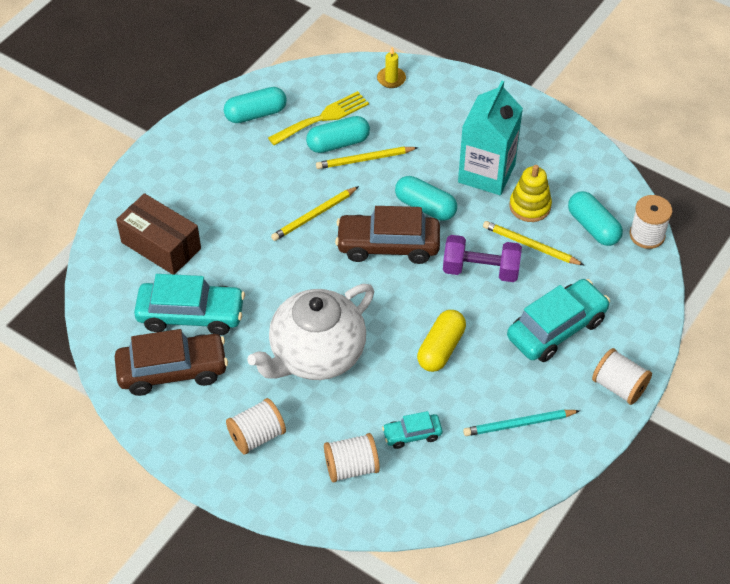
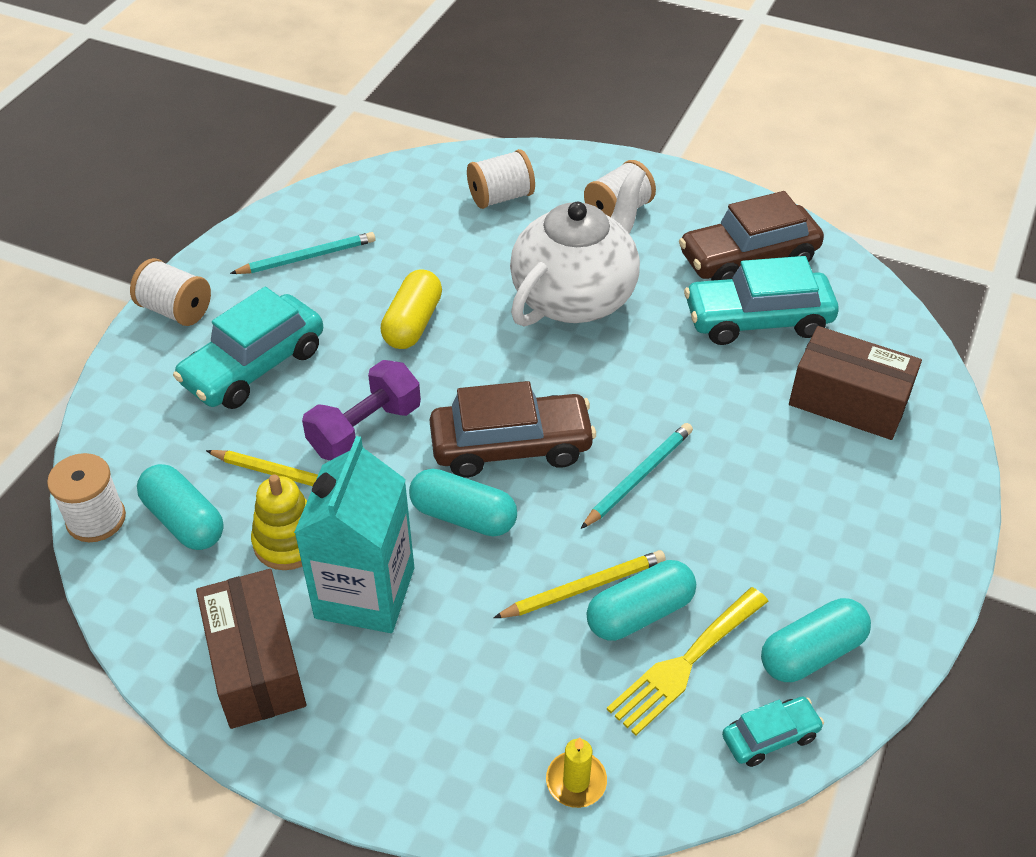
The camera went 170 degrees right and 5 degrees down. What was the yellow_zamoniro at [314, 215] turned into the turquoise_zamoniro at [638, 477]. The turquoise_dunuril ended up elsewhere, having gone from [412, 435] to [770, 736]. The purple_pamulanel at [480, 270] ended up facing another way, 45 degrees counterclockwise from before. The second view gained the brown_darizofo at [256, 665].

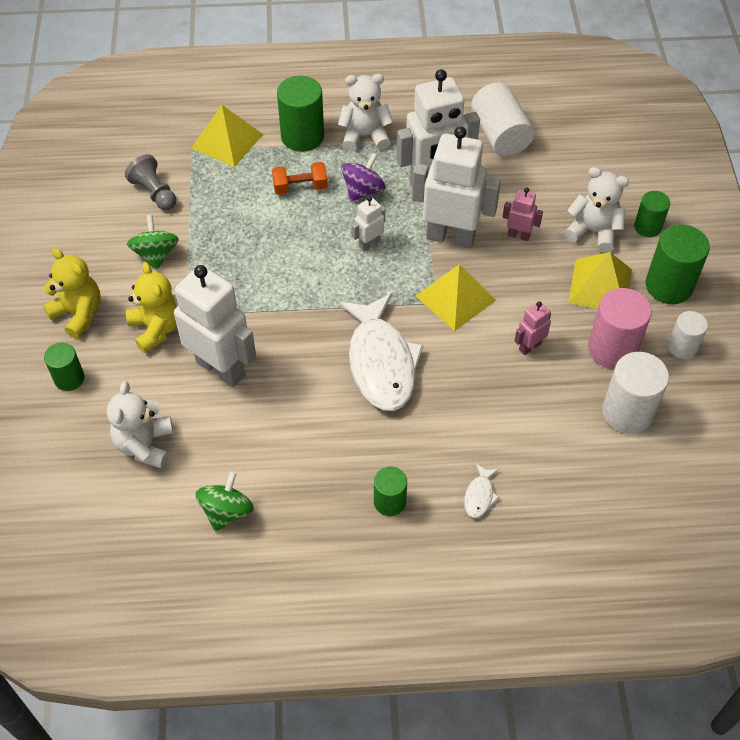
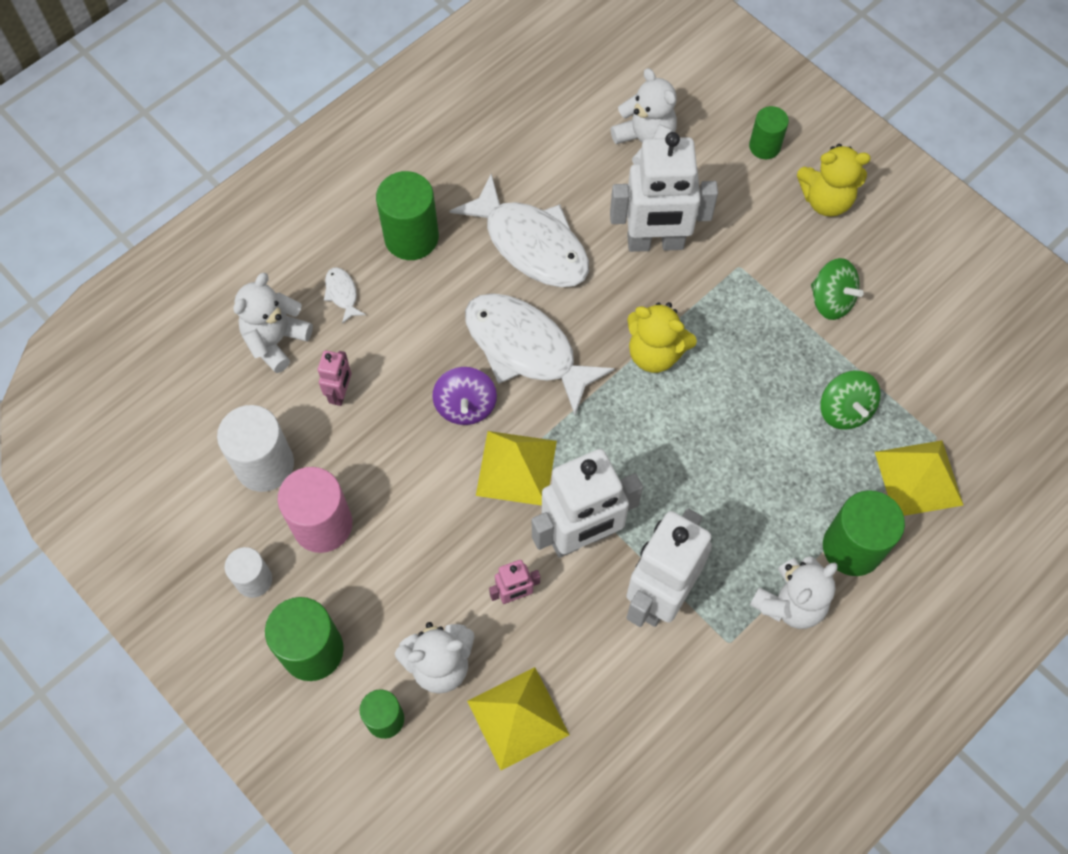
The camera went 140 degrees right and 10 degrees up. The second view lost the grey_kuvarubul at [154, 193]. The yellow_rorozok ended up elsewhere, having gone from [156, 329] to [655, 353]. The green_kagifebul ended up elsewhere, having gone from [227, 511] to [844, 410]. The second view lost the orange_pamulanel at [300, 187]. The purple_kagifebul ended up elsewhere, having gone from [363, 190] to [465, 406]. The second view lost the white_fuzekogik at [369, 244]. The size of the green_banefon at [389, 502] changed by a factor of 1.66. The second view lost the white_banefon at [500, 135]. The pink_fuzekogik ended up elsewhere, having gone from [529, 346] to [340, 393]. The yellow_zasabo ended up elsewhere, having gone from [600, 286] to [518, 718]. The second view gained the white_rorozok at [276, 340]. The second view gained the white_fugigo at [531, 244].

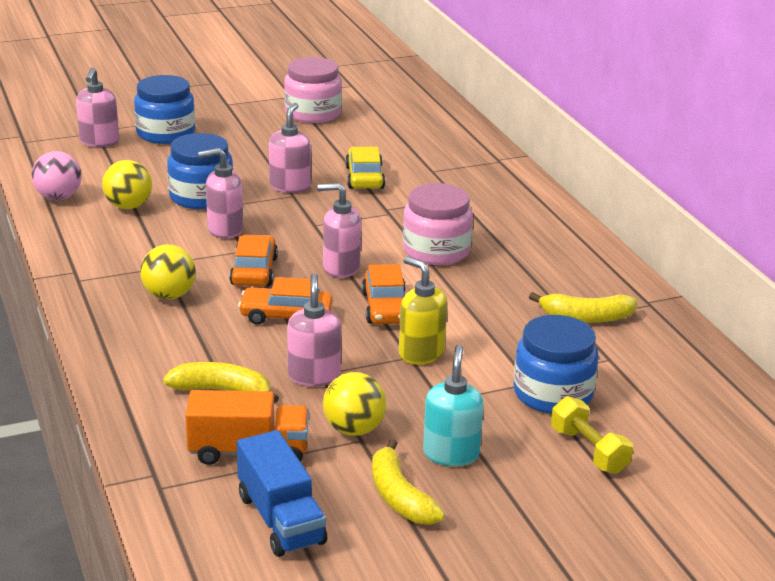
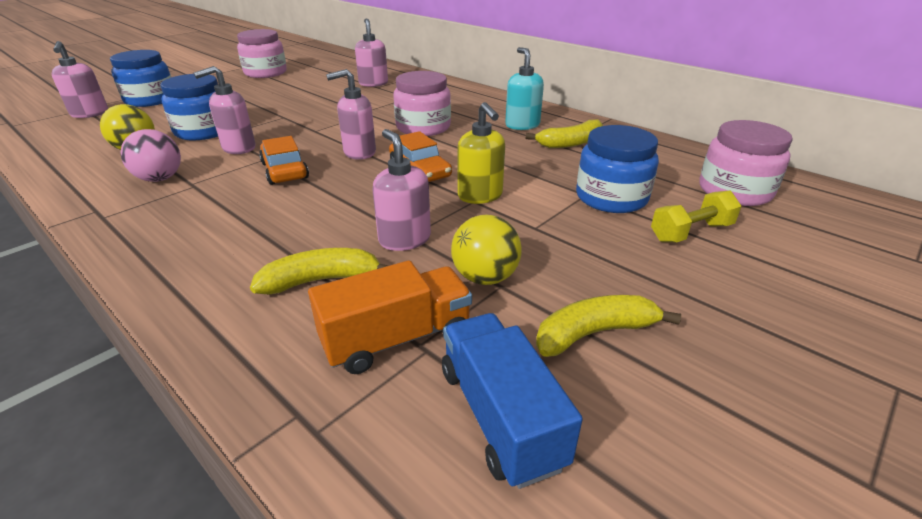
The camera went 25 degrees left and 5 degrees up. The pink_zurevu ended up elsewhere, having gone from [58, 197] to [160, 179]. The second view lost the yellow_zurevu at [169, 295]. The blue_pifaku at [280, 519] ended up facing another way, 150 degrees counterclockwise from before. The second view lost the orange_dunuril at [286, 315]. The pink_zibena ended up elsewhere, having gone from [290, 186] to [373, 83]. The second view lost the yellow_dunuril at [364, 177]. The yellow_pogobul at [399, 496] ended up facing another way, 120 degrees clockwise from before. The yellow_zibena at [421, 353] ended up facing another way, 135 degrees counterclockwise from before. The turquoise_zibena ended up elsewhere, having gone from [451, 454] to [522, 125]. The yellow_pamulanel at [589, 450] ended up facing another way, 60 degrees counterclockwise from before. The second view gained the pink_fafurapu at [734, 191].

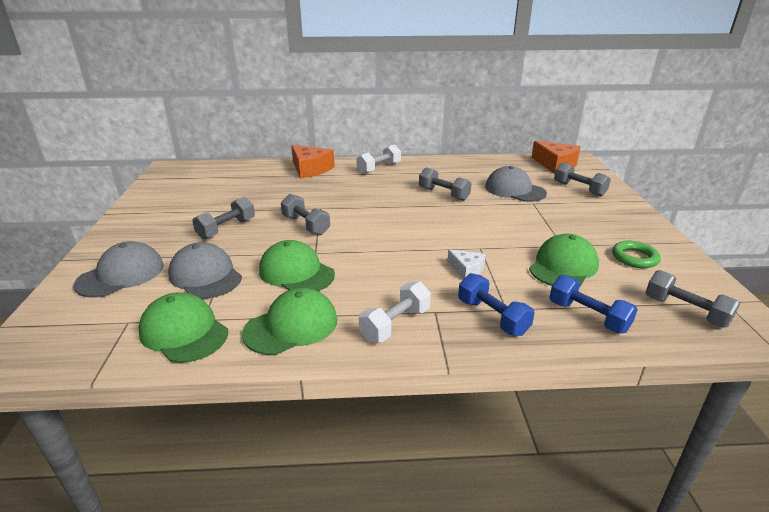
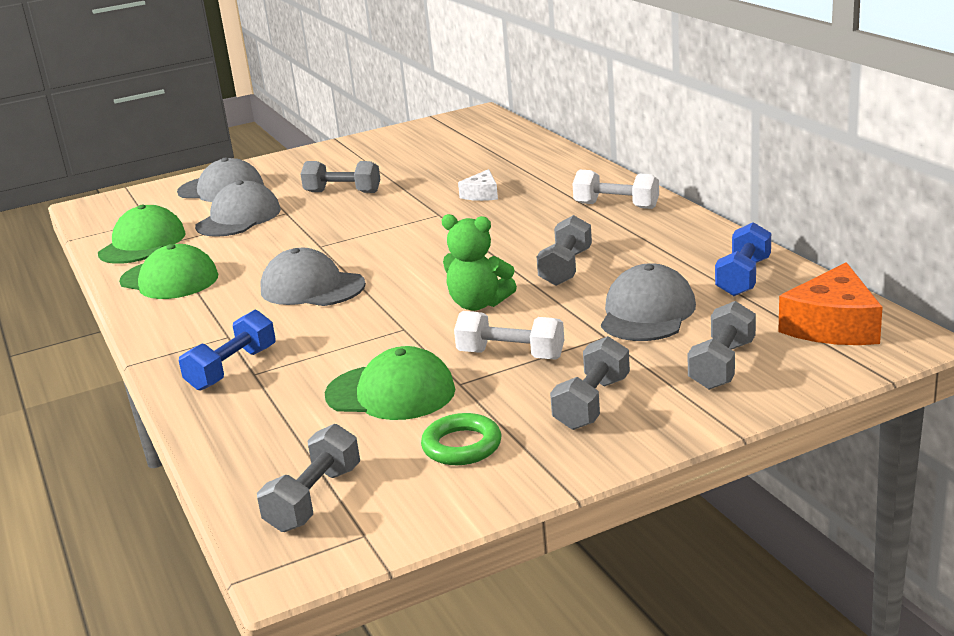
The camera went 70 degrees right and 5 degrees down. The second view lost the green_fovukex at [296, 272]. The grey_pamulanel ended up elsewhere, having gone from [306, 225] to [592, 403]. The second view lost the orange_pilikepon at [310, 169]. The white_pamulanel ended up elsewhere, having gone from [395, 324] to [511, 355]. The white_pilikepon ended up elsewhere, having gone from [466, 269] to [482, 194]. The blue_pamulanel ended up elsewhere, having gone from [588, 316] to [743, 277]. The second view gained the grey_fovukex at [312, 288]. The second view gained the green_rorozok at [478, 304].

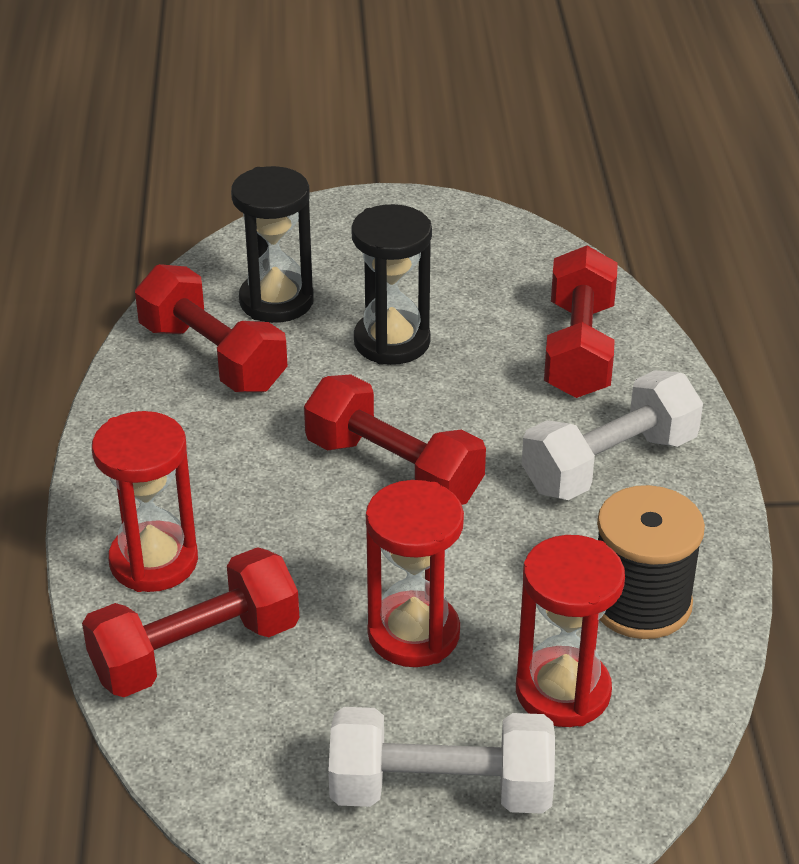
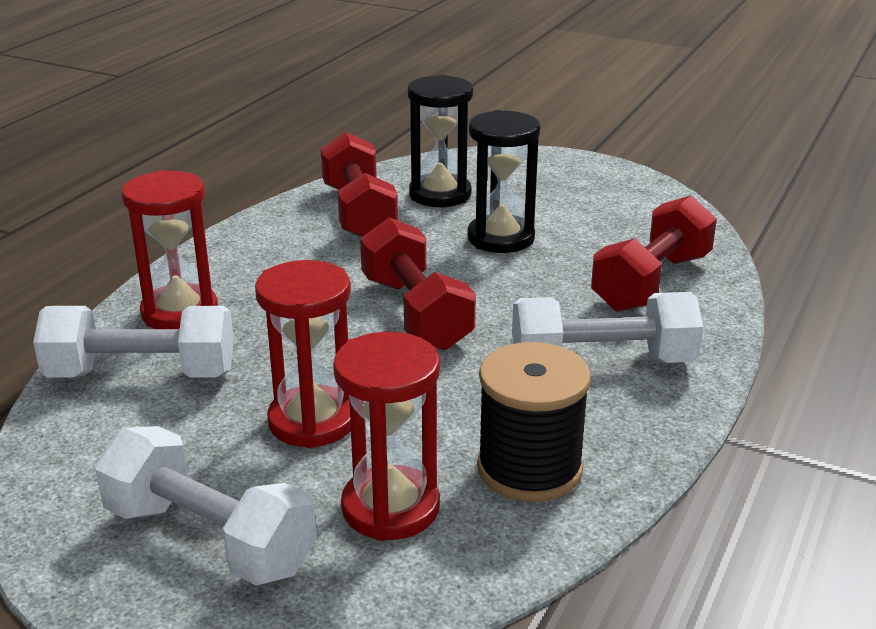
The camera went 30 degrees right and 10 degrees down. What was the red_pamulanel at [195, 651] turned into the white_pamulanel at [142, 374].

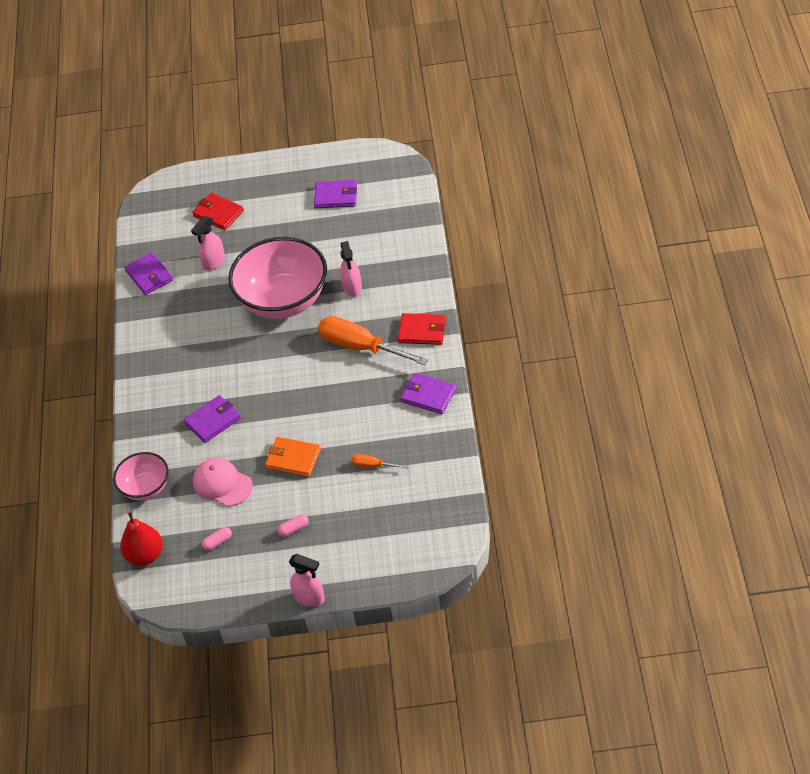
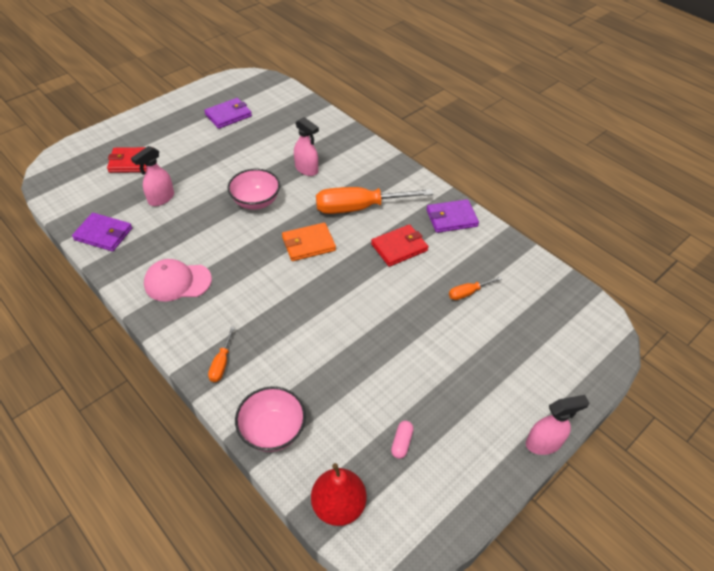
The camera went 45 degrees left and 0 degrees up. The second view lost the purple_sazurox at [213, 421]. The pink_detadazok at [213, 262] ended up facing another way, 45 degrees clockwise from before. The pink_fovukex ended up elsewhere, having gone from [222, 484] to [177, 282]. The size of the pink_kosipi at [283, 300] changed by a factor of 0.52. The orange_sazurox ended up elsewhere, having gone from [293, 459] to [308, 244]. The second view lost the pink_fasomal at [294, 529]. The red_sazurox ended up elsewhere, having gone from [422, 331] to [399, 247]. The second view gained the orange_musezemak at [221, 363].

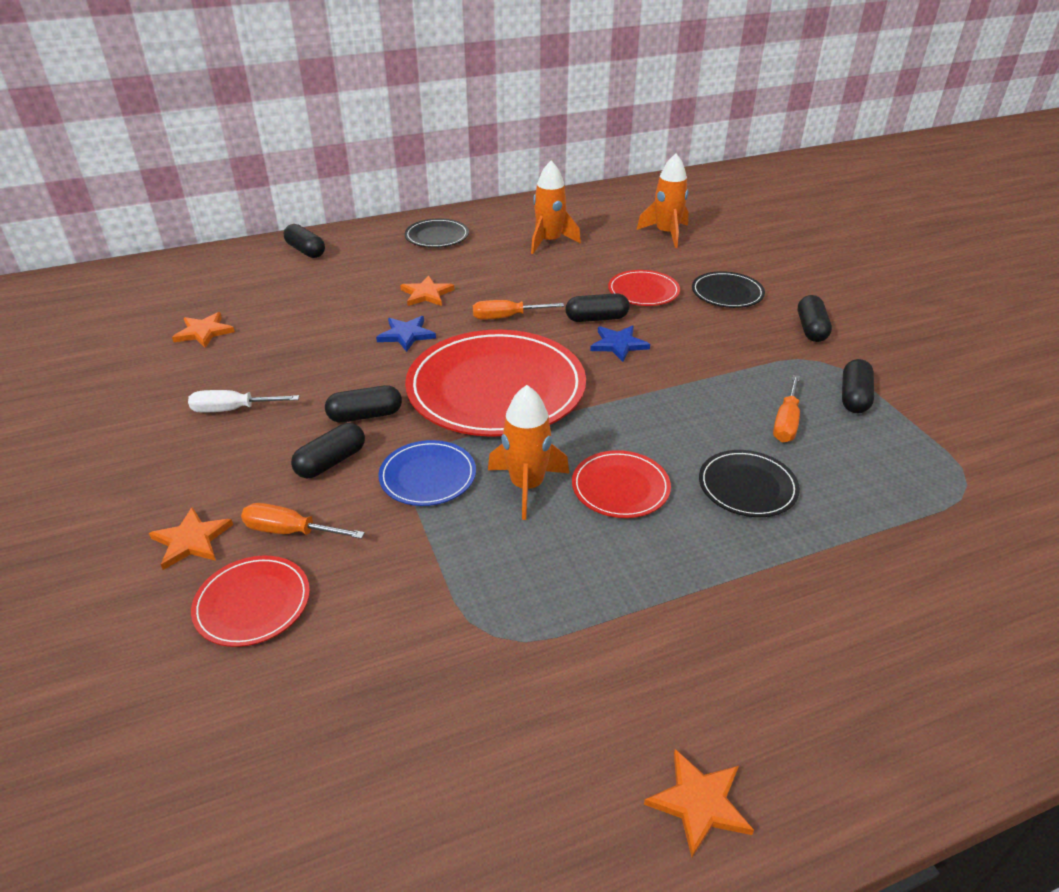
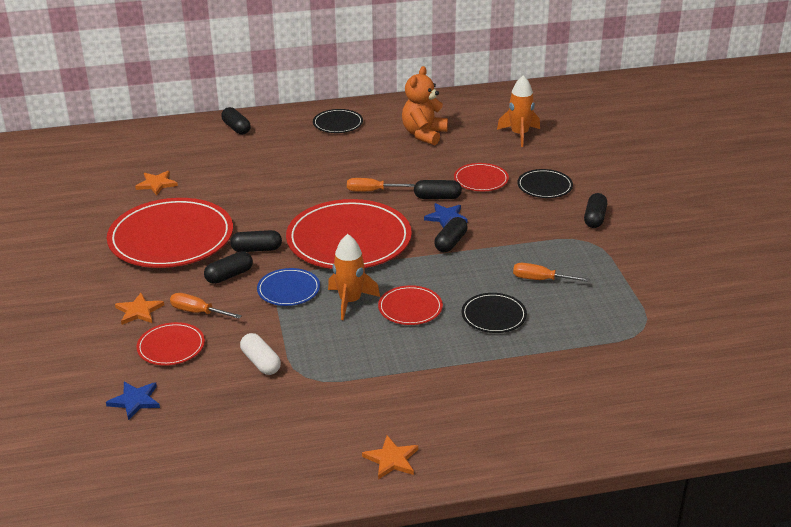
The camera went 10 degrees right and 5 degrees down. Where the white_musezemak stood at [233, 409], the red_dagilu came to stand at [171, 238]. The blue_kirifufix ended up elsewhere, having gone from [406, 335] to [135, 401]. The second view lost the orange_kirifufix at [426, 294]. Where the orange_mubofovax stood at [549, 242], the orange_rorozok came to stand at [424, 134]. The orange_musezemak at [786, 422] ended up facing another way, 75 degrees clockwise from before. The black_fasomal ended up elsewhere, having gone from [854, 397] to [450, 242]. The second view gained the white_fasomal at [261, 362].

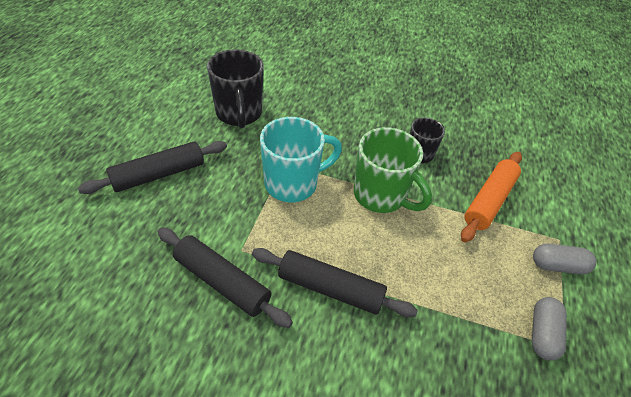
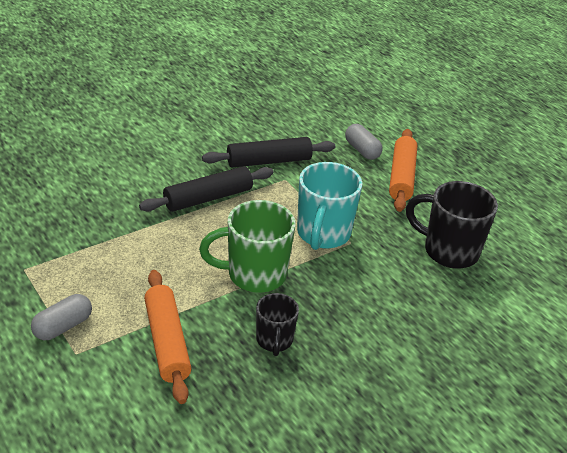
The camera went 130 degrees right and 10 degrees down. What was the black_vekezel at [159, 174] turned into the orange_vekezel at [401, 177]. The grey_fasomal ended up elsewhere, having gone from [542, 333] to [362, 150].

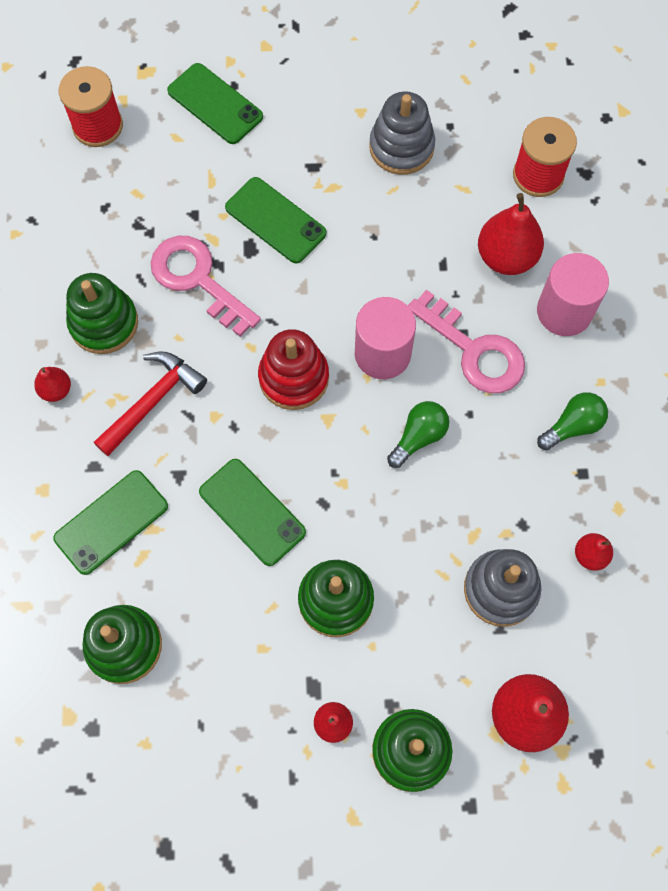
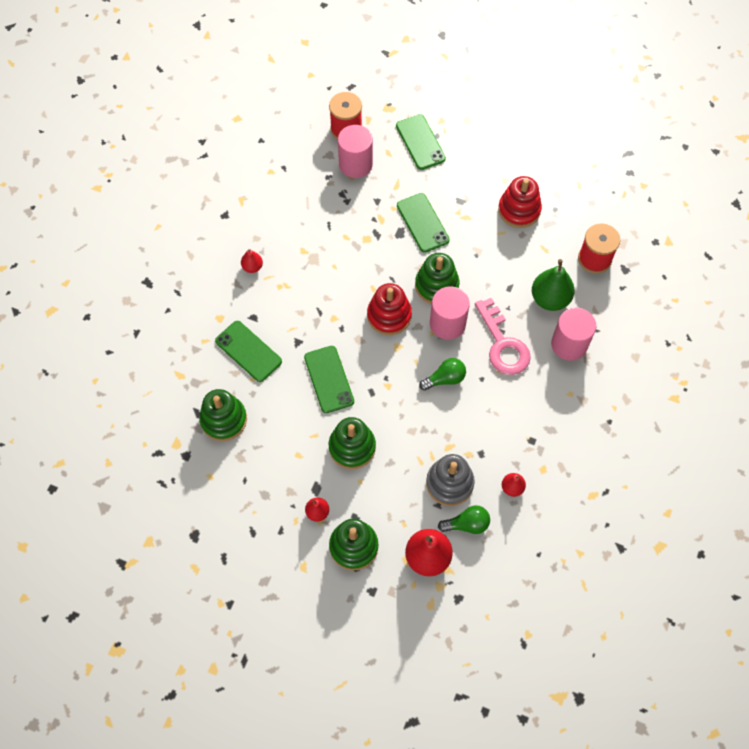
The camera went 25 degrees right and 5 degrees down. The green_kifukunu at [111, 522] ended up facing another way, 60 degrees clockwise from before. The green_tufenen ended up elsewhere, having gone from [104, 323] to [436, 285]. The second view lost the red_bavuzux at [153, 401]. The second view lost the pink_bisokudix at [198, 280]. What was the grey_tufenen at [401, 147] turned into the red_tufenen at [519, 210]. What was the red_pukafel at [506, 257] turned into the green_pukafel at [550, 299]. The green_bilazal ended up elsewhere, having gone from [572, 426] to [467, 524]. The second view gained the pink_banefon at [355, 164].

